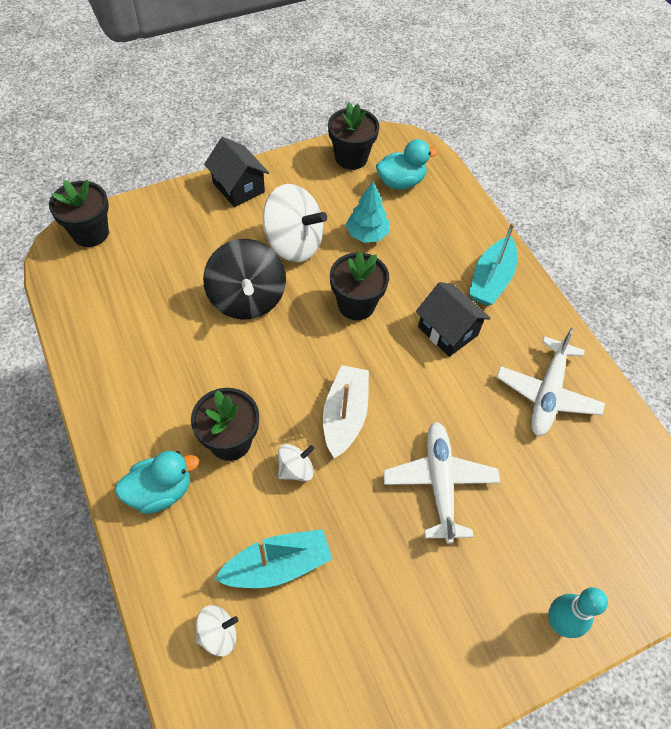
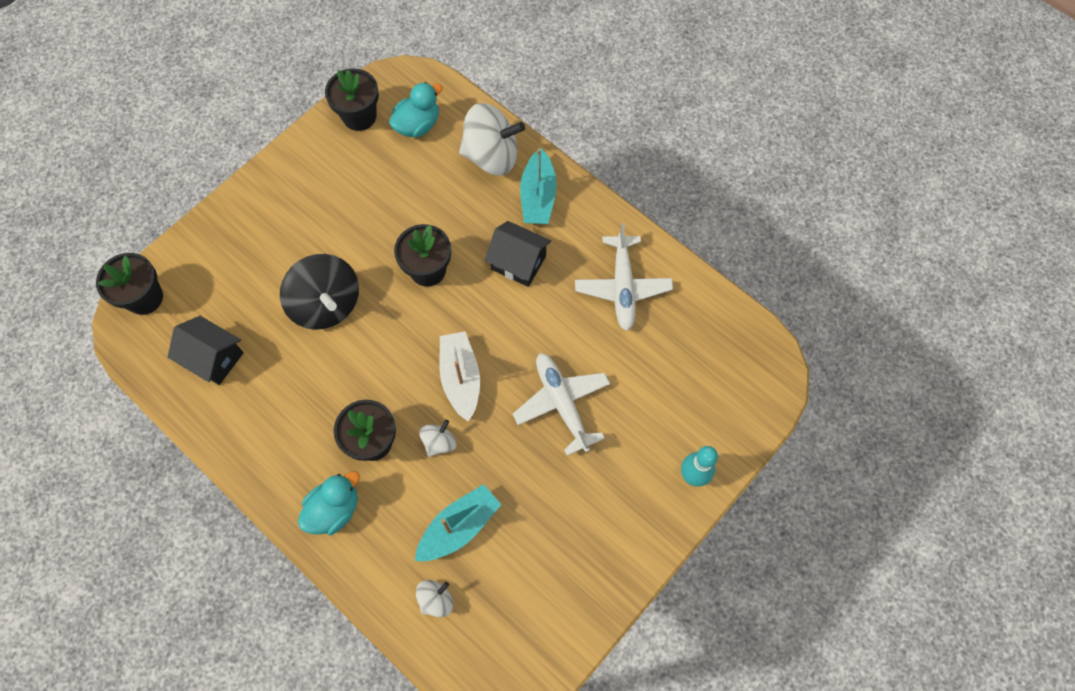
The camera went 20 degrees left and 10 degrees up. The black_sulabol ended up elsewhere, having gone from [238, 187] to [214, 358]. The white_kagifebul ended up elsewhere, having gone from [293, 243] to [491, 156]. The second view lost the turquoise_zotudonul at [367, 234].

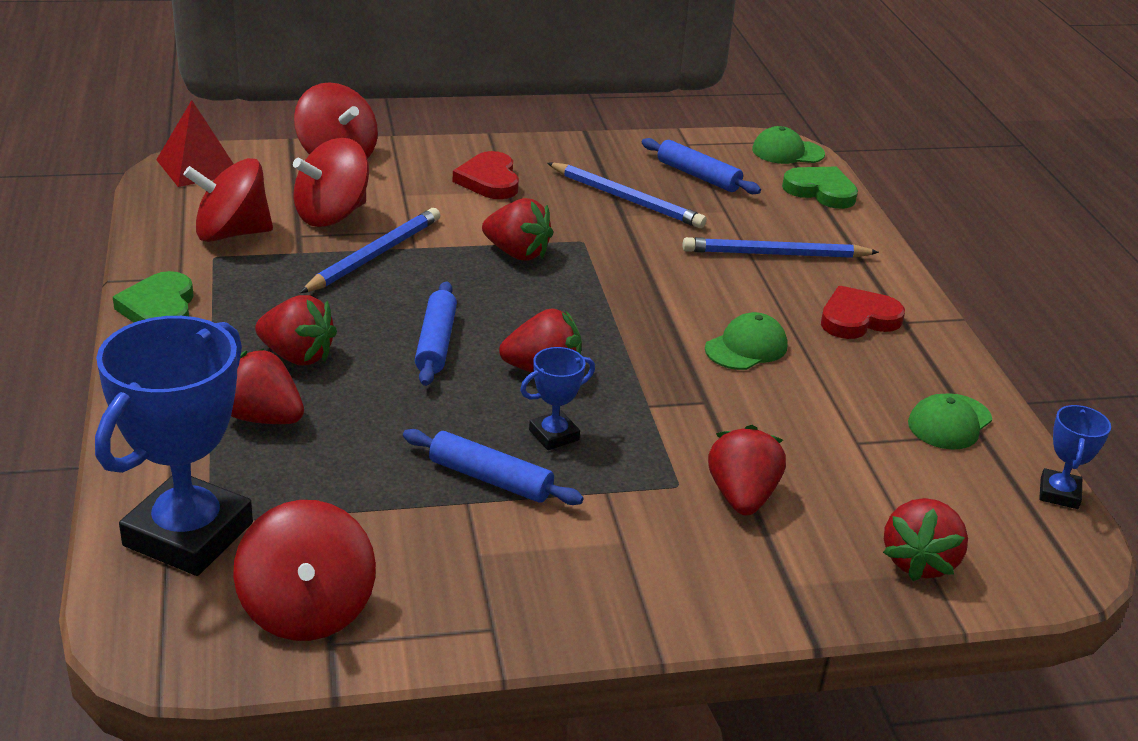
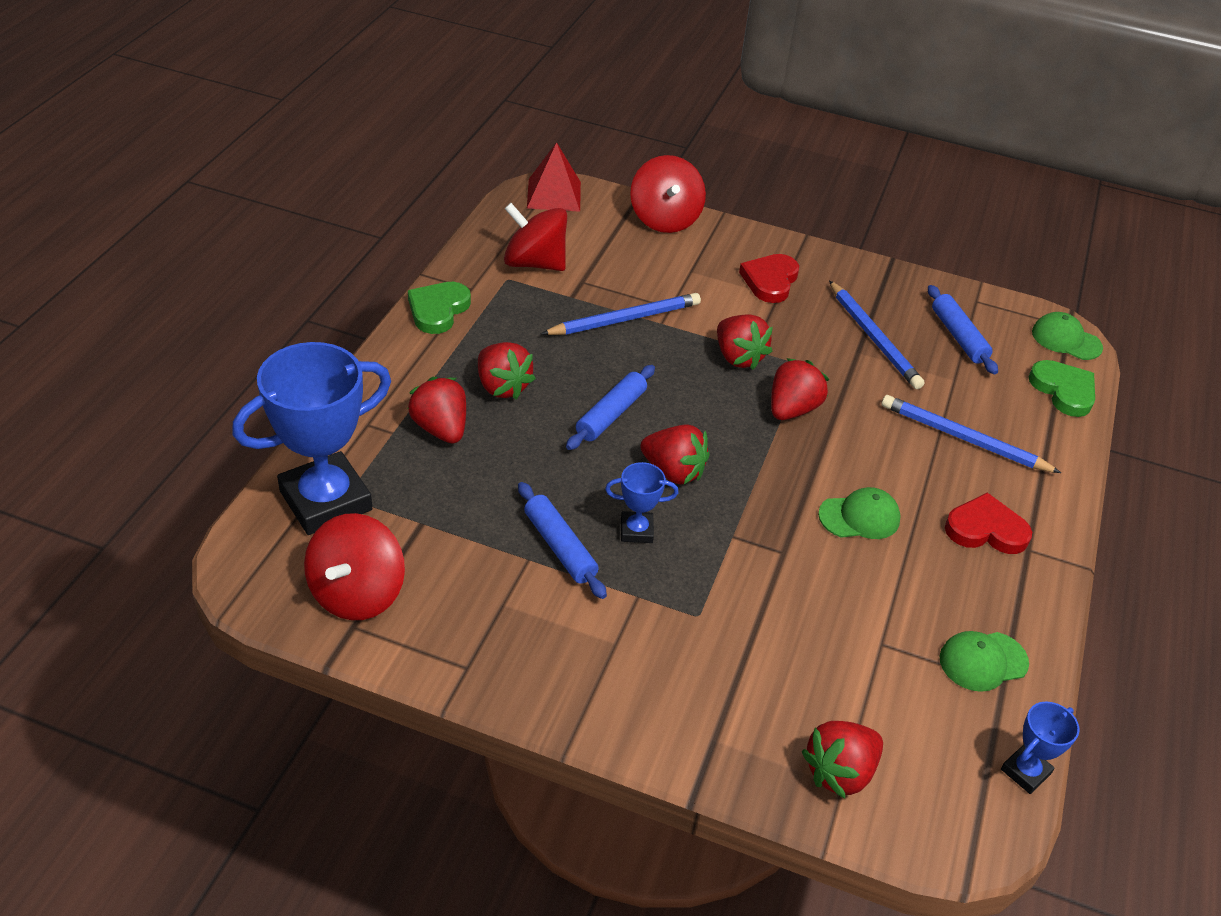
The camera went 30 degrees right and 10 degrees up. The second view lost the red_kagifebul at [332, 215]. The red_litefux ended up elsewhere, having gone from [742, 497] to [792, 409].

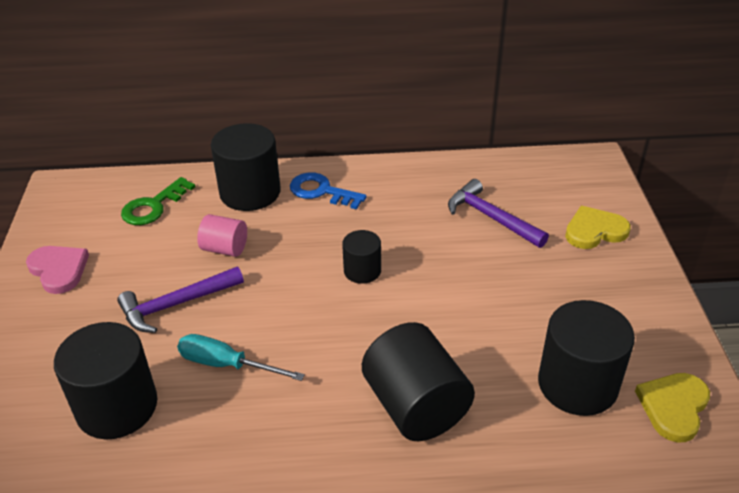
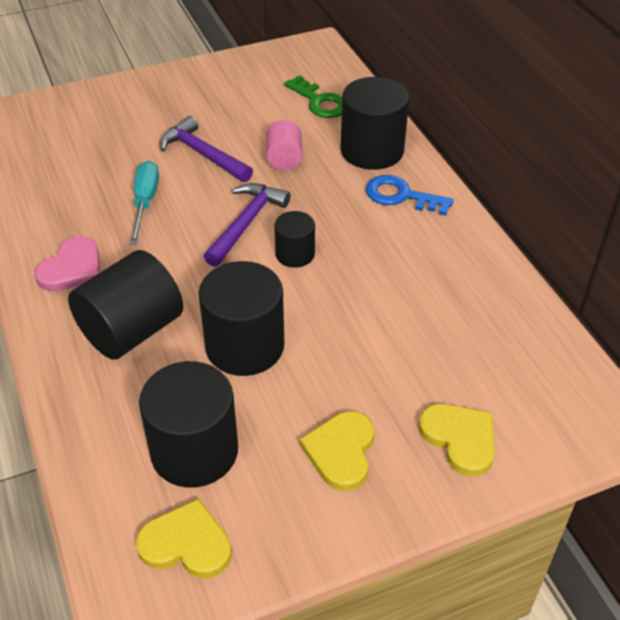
The camera went 70 degrees right and 5 degrees up. The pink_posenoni ended up elsewhere, having gone from [59, 270] to [72, 268]. The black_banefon ended up elsewhere, having gone from [117, 406] to [244, 346]. The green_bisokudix at [153, 206] ended up facing another way, 150 degrees counterclockwise from before. The blue_bisokudix at [321, 191] ended up facing another way, 75 degrees counterclockwise from before. The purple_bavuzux ended up elsewhere, having gone from [491, 218] to [246, 223]. The second view gained the yellow_posenoni at [341, 452].

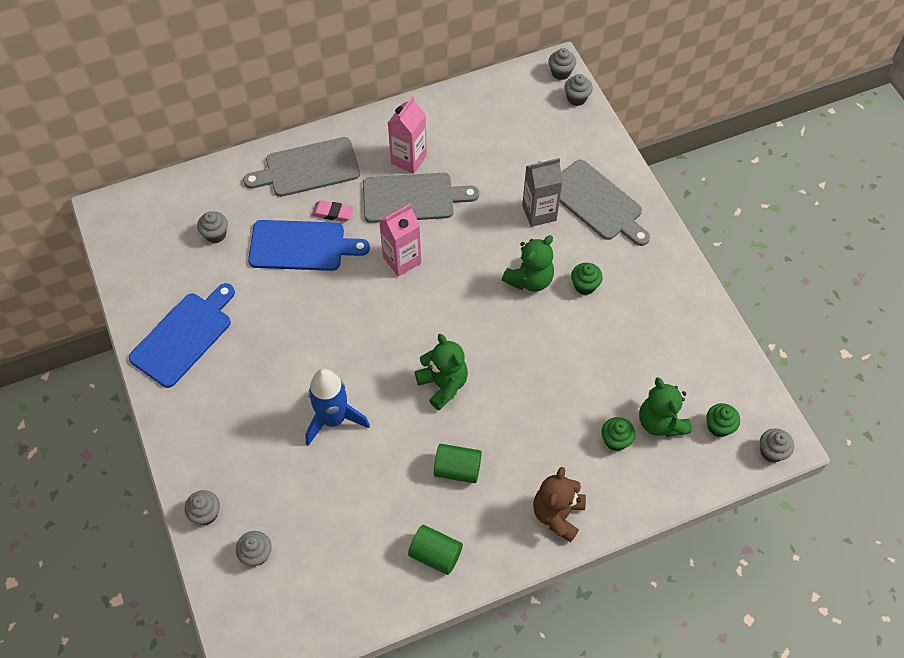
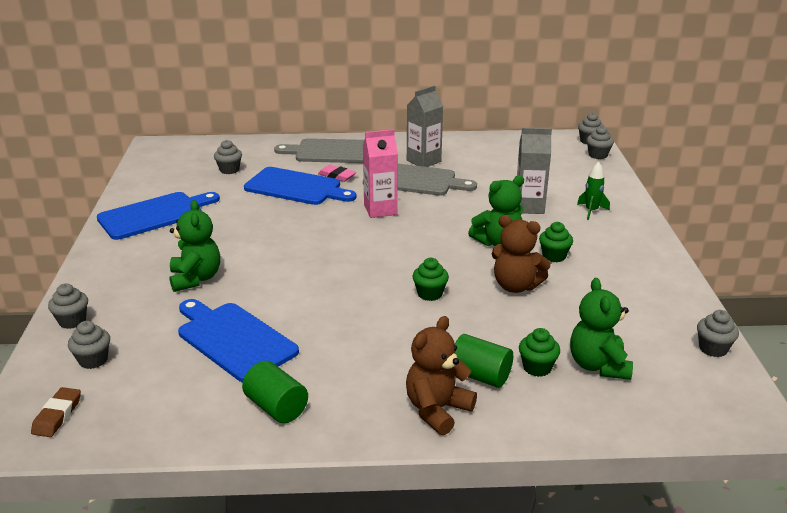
The camera went 20 degrees right and 30 degrees down. The second view lost the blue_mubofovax at [333, 419]. What was the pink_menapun at [409, 159] turned into the grey_menapun at [423, 161]. The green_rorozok ended up elsewhere, having gone from [443, 385] to [195, 279]. The green_banefon ended up elsewhere, having gone from [457, 469] to [480, 376]. Where the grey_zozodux stood at [597, 203], the green_mubofovax came to stand at [591, 211]. The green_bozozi ended up elsewhere, having gone from [719, 427] to [430, 294]. The grey_bozozi ended up elsewhere, having gone from [771, 452] to [713, 349]. The second view gained the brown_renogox at [57, 415]. The second view gained the blue_zozodux at [233, 339]. The second view gained the brown_rorozok at [515, 286].

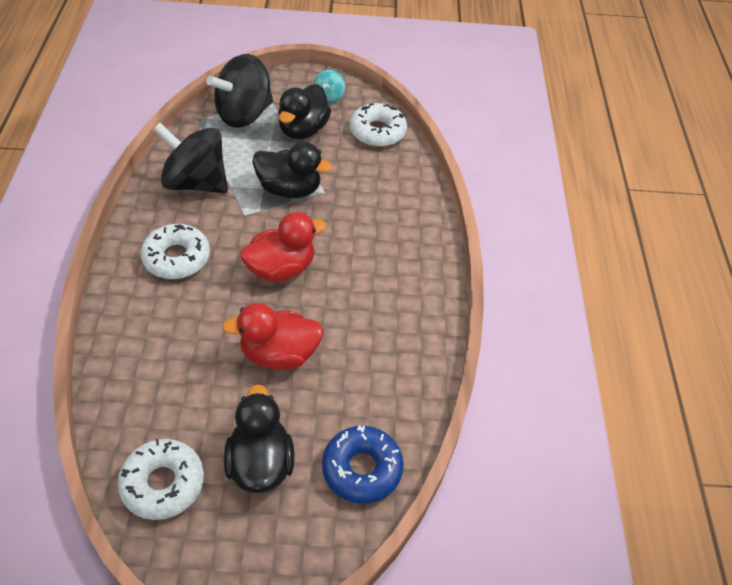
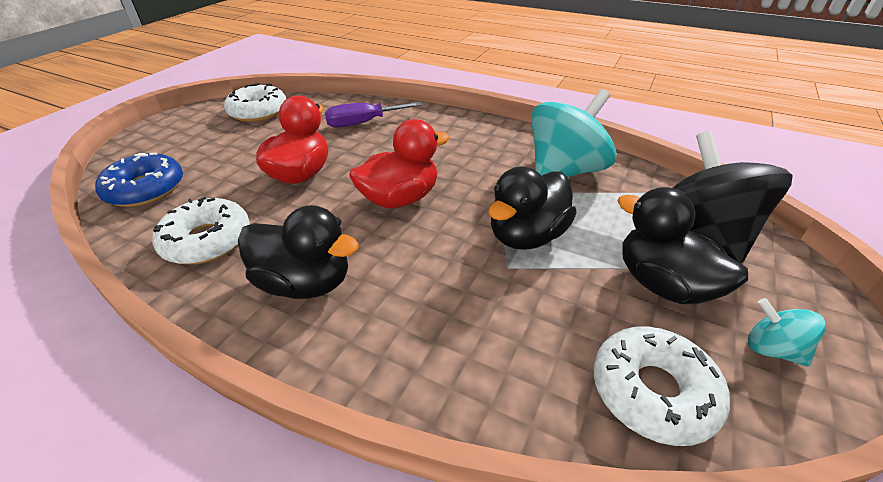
The camera went 120 degrees right and 10 degrees down. The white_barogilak ended up elsewhere, having gone from [176, 258] to [207, 240]. What was the black_kagifebul at [195, 183] turned into the turquoise_kagifebul at [564, 171]. The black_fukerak ended up elsewhere, having gone from [260, 463] to [305, 283]. The red_fukerak at [281, 269] ended up facing another way, 120 degrees counterclockwise from before. The second view gained the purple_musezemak at [363, 123].

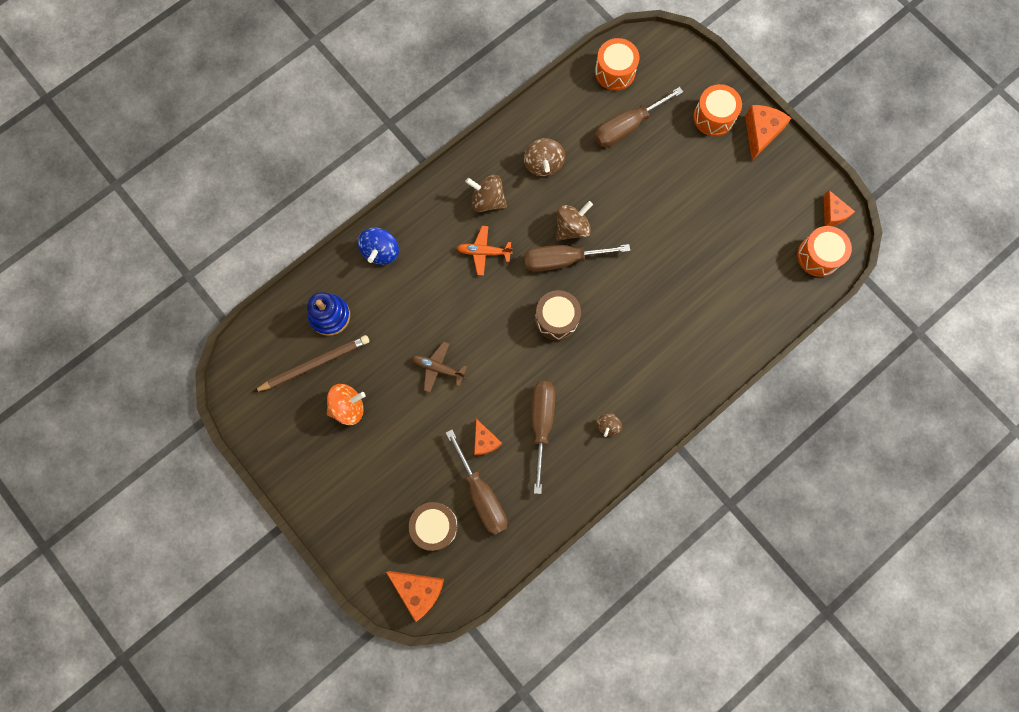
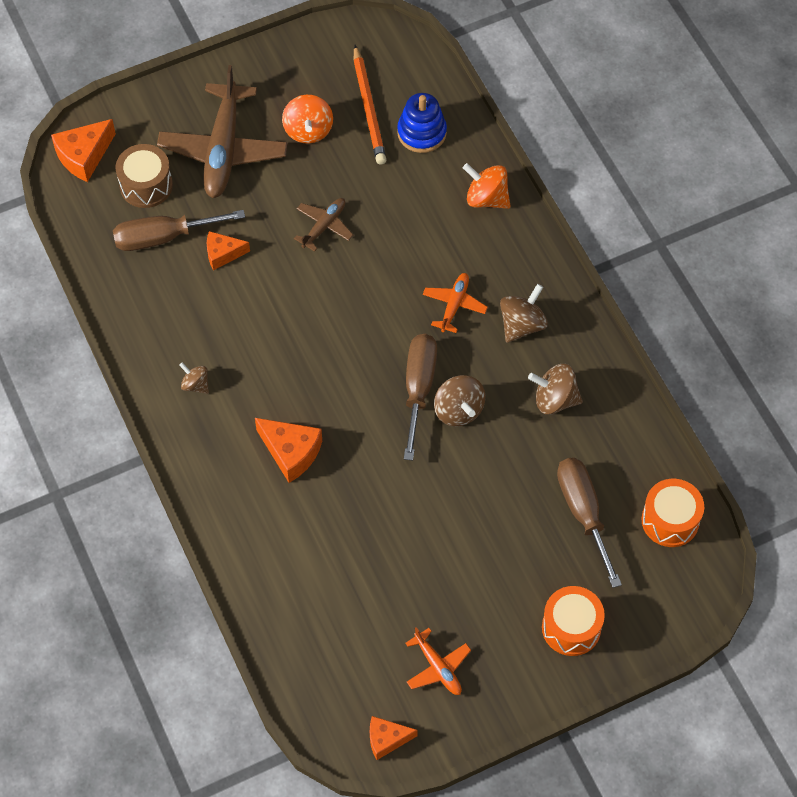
The camera went 105 degrees right and 15 degrees down. What was the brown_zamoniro at [314, 364] turned into the orange_zamoniro at [368, 108]. What was the blue_kagifebul at [381, 251] turned into the orange_kagifebul at [486, 198]. The second view lost the brown_musezemak at [541, 423]. The second view lost the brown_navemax at [556, 319]. The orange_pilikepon ended up elsewhere, having gone from [760, 133] to [291, 452]. The second view lost the orange_navemax at [818, 256]. The second view gained the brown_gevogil at [223, 149]. The second view gained the orange_gevogil at [438, 667].

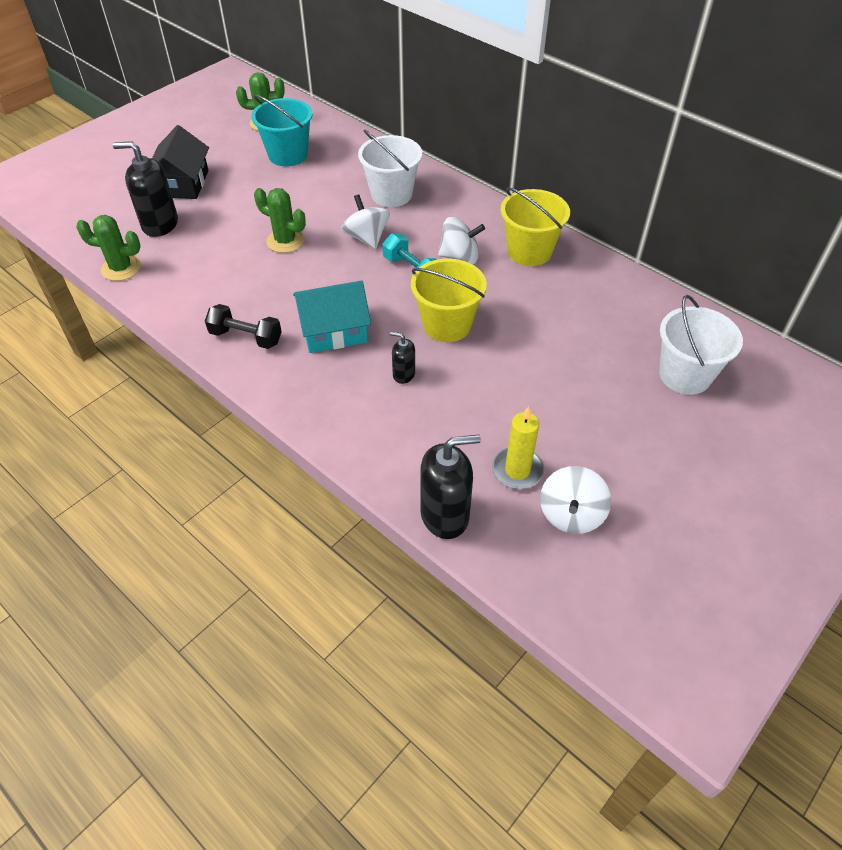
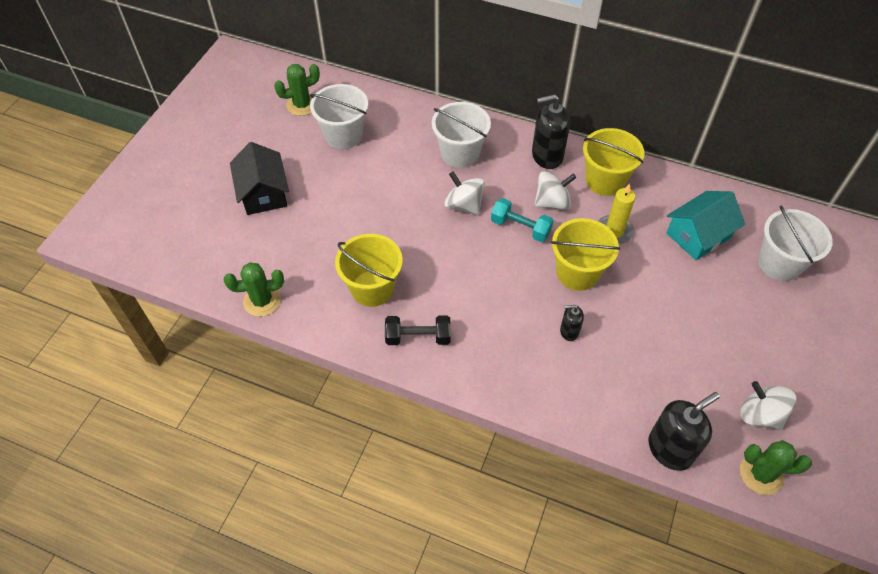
The camera went 20 degrees left and 5 degrees up. The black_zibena ended up elsewhere, having gone from [160, 224] to [547, 156]. What was the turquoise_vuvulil at [288, 155] turned into the white_vuvulil at [343, 135]. The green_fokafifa ended up elsewhere, having gone from [285, 241] to [761, 474]. The turquoise_sulabol ended up elsewhere, having gone from [334, 330] to [698, 235]. The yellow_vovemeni ended up elsewhere, having gone from [517, 470] to [614, 231]. The white_kagifebul at [571, 514] ended up facing another way, 135 degrees clockwise from before. The second view gained the yellow_vuvulil at [372, 288].

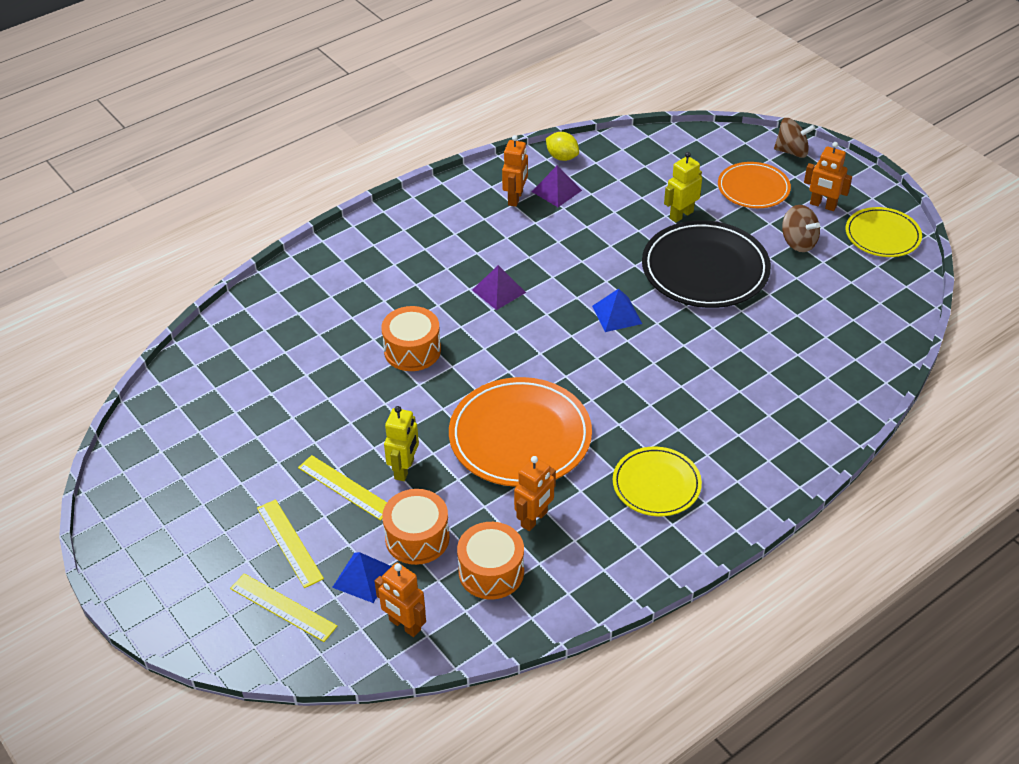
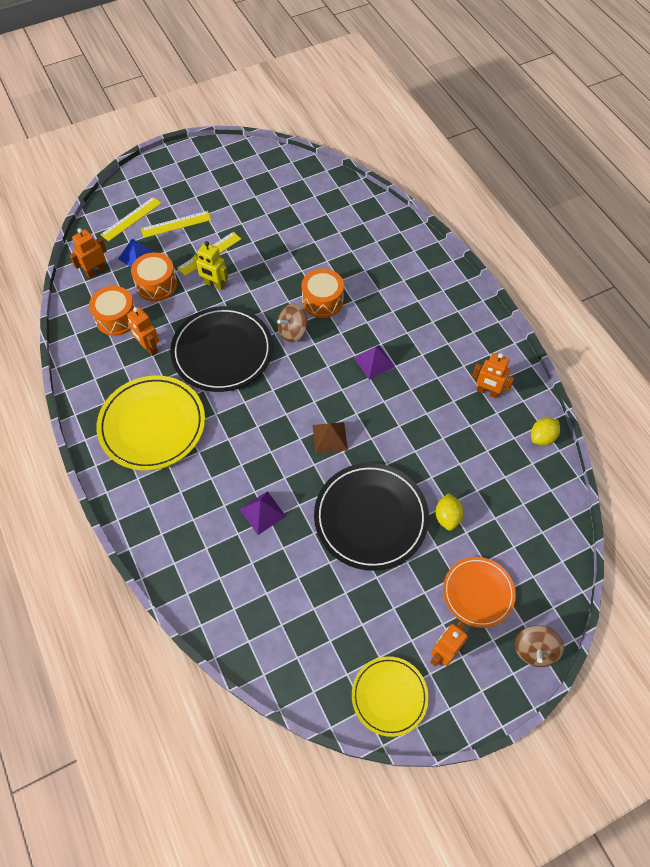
The camera went 100 degrees right and 15 degrees up. What was the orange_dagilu at [520, 436] turned into the black_dagilu at [222, 351]. The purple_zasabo ended up elsewhere, having gone from [556, 191] to [262, 512]. What was the blue_zasabo at [617, 314] turned into the brown_zasabo at [330, 437]. The size of the yellow_dagilu at [656, 484] changed by a factor of 1.66. Where the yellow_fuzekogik stood at [681, 215], the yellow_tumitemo came to stand at [447, 517]. The brown_kagifebul ended up elsewhere, having gone from [798, 242] to [292, 331].

